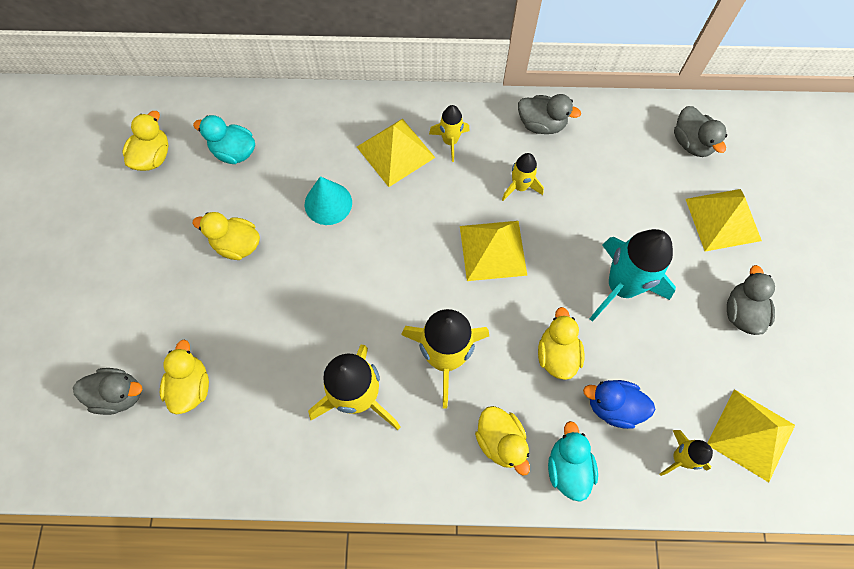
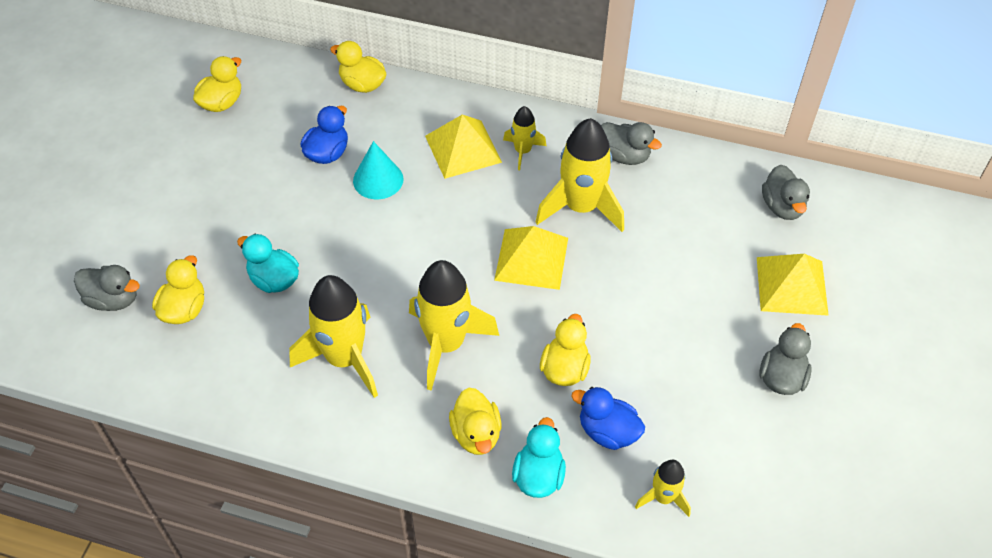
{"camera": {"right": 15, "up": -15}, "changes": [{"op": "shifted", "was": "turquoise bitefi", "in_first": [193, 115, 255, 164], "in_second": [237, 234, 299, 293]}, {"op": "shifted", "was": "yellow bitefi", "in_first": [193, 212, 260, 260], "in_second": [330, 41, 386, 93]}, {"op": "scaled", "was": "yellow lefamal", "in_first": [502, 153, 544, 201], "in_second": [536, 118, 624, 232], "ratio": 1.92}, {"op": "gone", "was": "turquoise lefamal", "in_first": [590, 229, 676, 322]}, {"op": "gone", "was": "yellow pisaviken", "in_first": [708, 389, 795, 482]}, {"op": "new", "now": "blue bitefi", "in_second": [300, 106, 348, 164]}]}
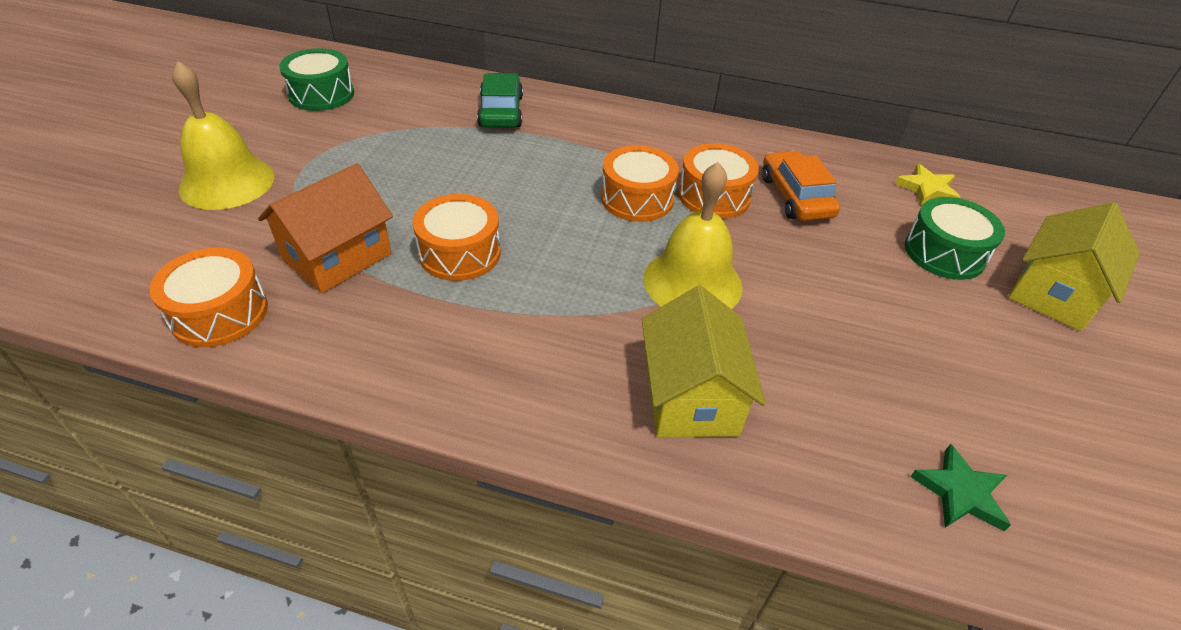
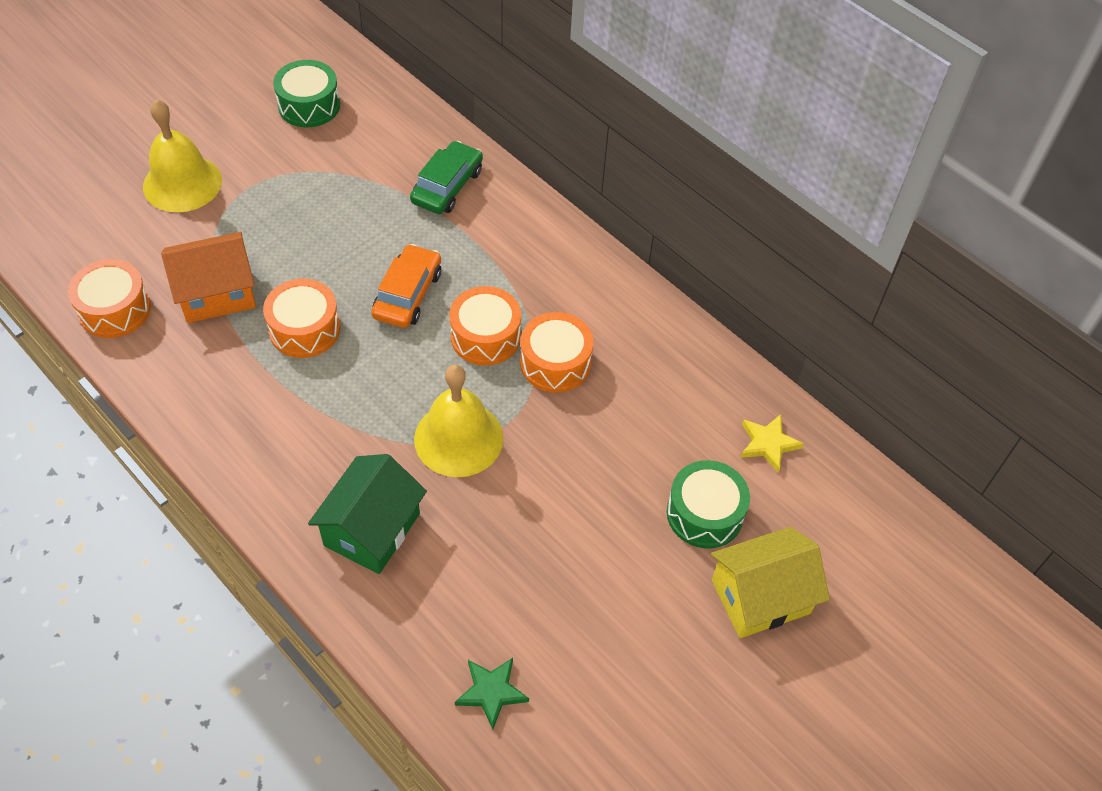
{"camera": {"right": 30, "up": 10}, "changes": [{"op": "repainted", "was": "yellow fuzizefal", "now": "green fuzizefal", "in_first": [642, 286, 766, 438], "in_second": [308, 454, 427, 574]}, {"op": "shifted", "was": "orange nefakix", "in_first": [762, 151, 840, 221], "in_second": [371, 244, 441, 328]}]}
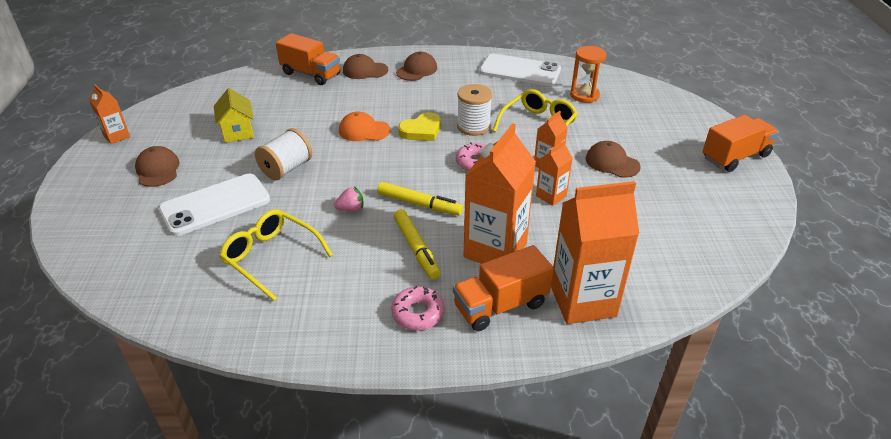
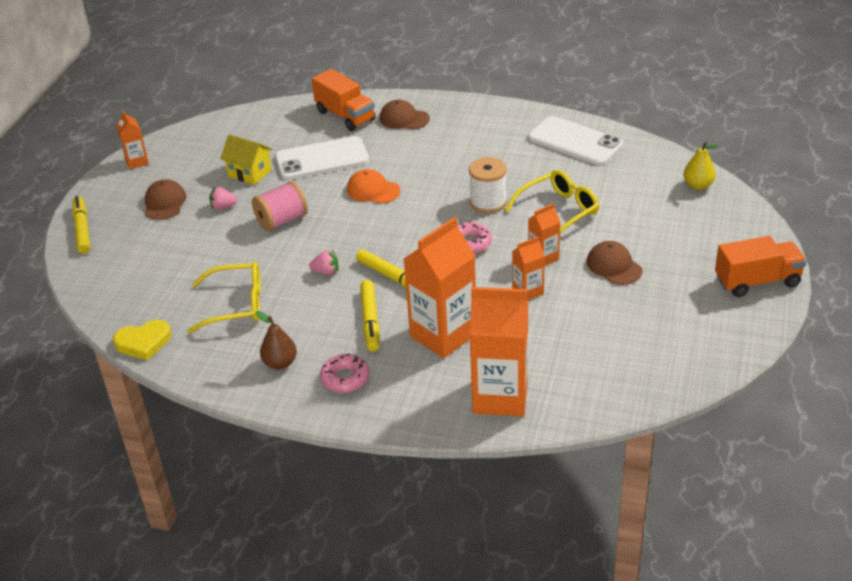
{"camera": {"right": 20, "up": 0}, "changes": [{"op": "shifted", "was": "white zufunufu", "in_first": [159, 174, 270, 236], "in_second": [275, 136, 369, 180]}, {"op": "rotated", "was": "yellow fuzizefal", "in_first": [214, 88, 254, 143], "in_second": [220, 134, 272, 185], "clockwise": -60}, {"op": "rotated", "was": "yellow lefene", "in_first": [219, 209, 333, 301], "in_second": [188, 262, 261, 333], "clockwise": 120}, {"op": "repainted", "was": "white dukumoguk", "now": "pink dukumoguk", "in_first": [255, 128, 312, 180], "in_second": [252, 181, 308, 231]}, {"op": "gone", "was": "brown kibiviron", "in_first": [396, 52, 437, 81]}, {"op": "shifted", "was": "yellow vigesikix", "in_first": [398, 112, 441, 141], "in_second": [113, 320, 171, 360]}, {"op": "gone", "was": "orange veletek", "in_first": [453, 245, 554, 331]}, {"op": "gone", "was": "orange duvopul", "in_first": [570, 46, 607, 103]}, {"op": "new", "now": "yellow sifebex", "in_second": [73, 196, 90, 254]}, {"op": "new", "now": "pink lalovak", "in_second": [209, 187, 237, 210]}, {"op": "new", "now": "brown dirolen", "in_second": [256, 311, 297, 369]}, {"op": "new", "now": "yellow dirolen", "in_second": [683, 141, 719, 190]}]}
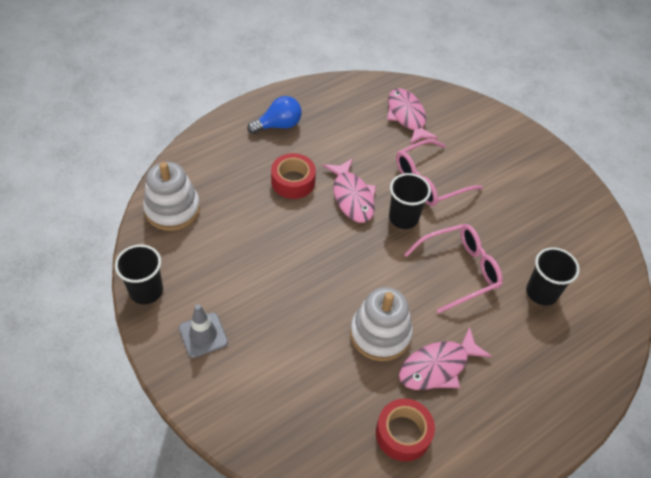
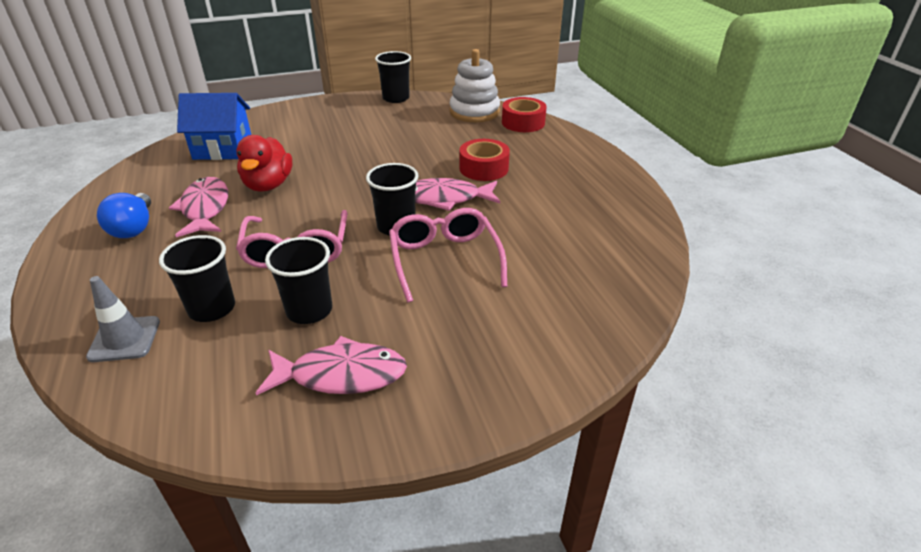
{"camera": {"right": 110, "up": -15}, "changes": [{"op": "shifted", "was": "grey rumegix", "in_first": [179, 304, 228, 358], "in_second": [86, 276, 160, 362]}, {"op": "shifted", "was": "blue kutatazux", "in_first": [247, 96, 302, 134], "in_second": [97, 193, 151, 238]}, {"op": "swapped", "was": "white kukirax", "now": "red bitefi", "in_first": [350, 287, 413, 361], "in_second": [236, 135, 292, 192]}, {"op": "shifted", "was": "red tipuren", "in_first": [376, 398, 435, 462], "in_second": [502, 97, 547, 132]}, {"op": "shifted", "was": "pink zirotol", "in_first": [387, 88, 438, 145], "in_second": [256, 336, 407, 395]}, {"op": "new", "now": "blue fuzizefal", "in_second": [177, 93, 251, 160]}, {"op": "new", "now": "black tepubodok", "in_second": [265, 237, 332, 324]}]}
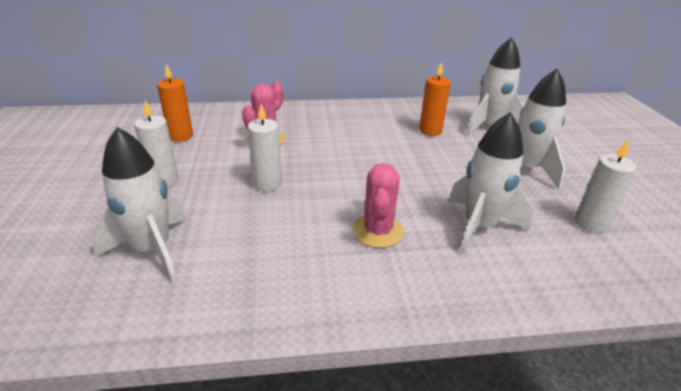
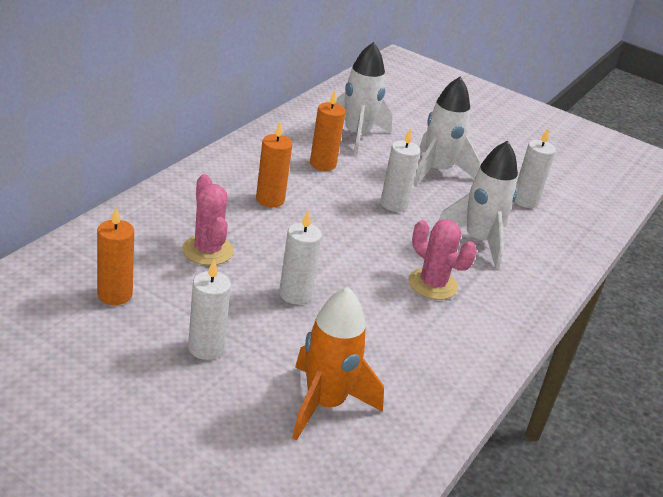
{"camera": {"right": -55, "up": 0}, "changes": [{"op": "repainted", "was": "white lefamal", "now": "orange lefamal", "in_first": [91, 127, 187, 282], "in_second": [292, 287, 384, 440]}, {"op": "new", "now": "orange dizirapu", "in_second": [256, 122, 292, 207]}, {"op": "new", "now": "white dizirapu", "in_second": [380, 128, 421, 212]}]}
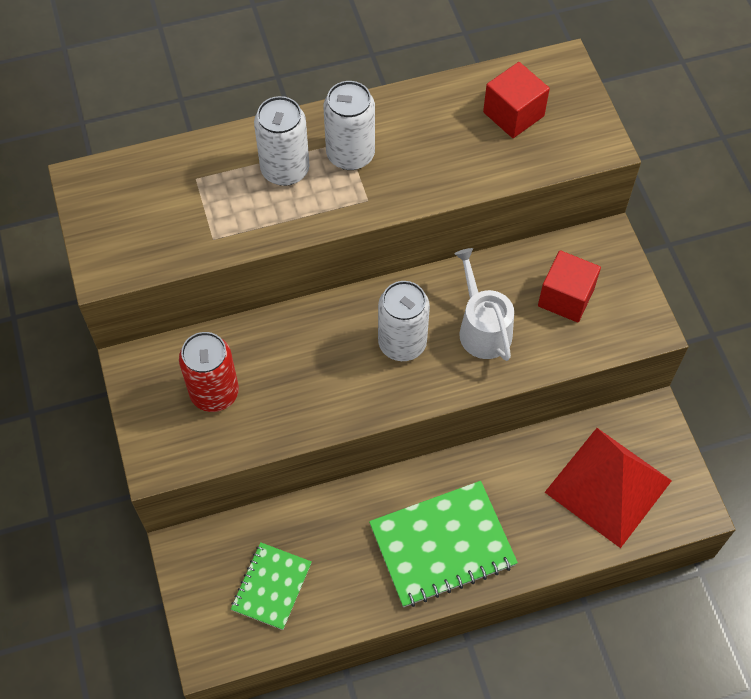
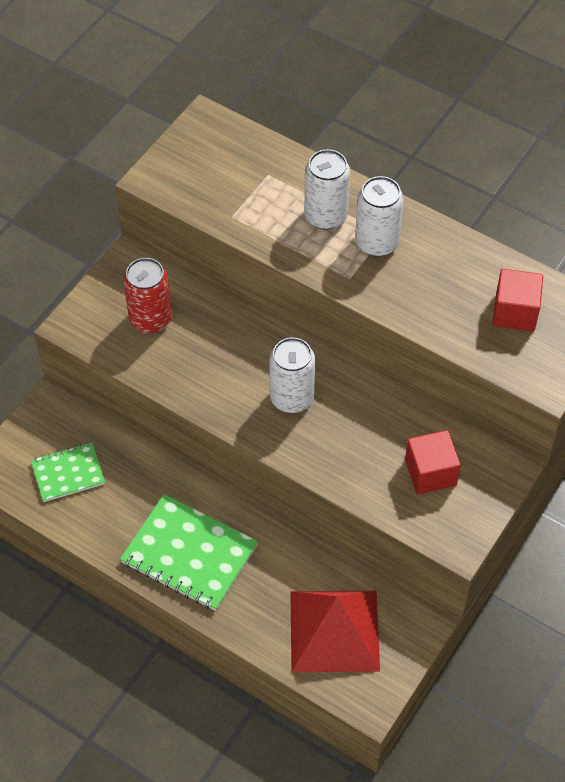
{"camera": {"right": 50, "up": -5}, "changes": [{"op": "gone", "was": "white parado", "in_first": [454, 248, 514, 361]}]}
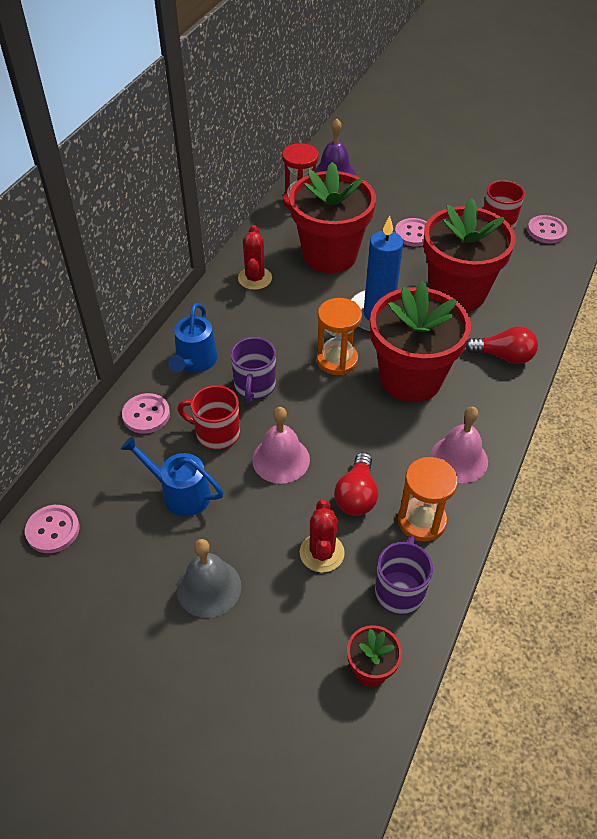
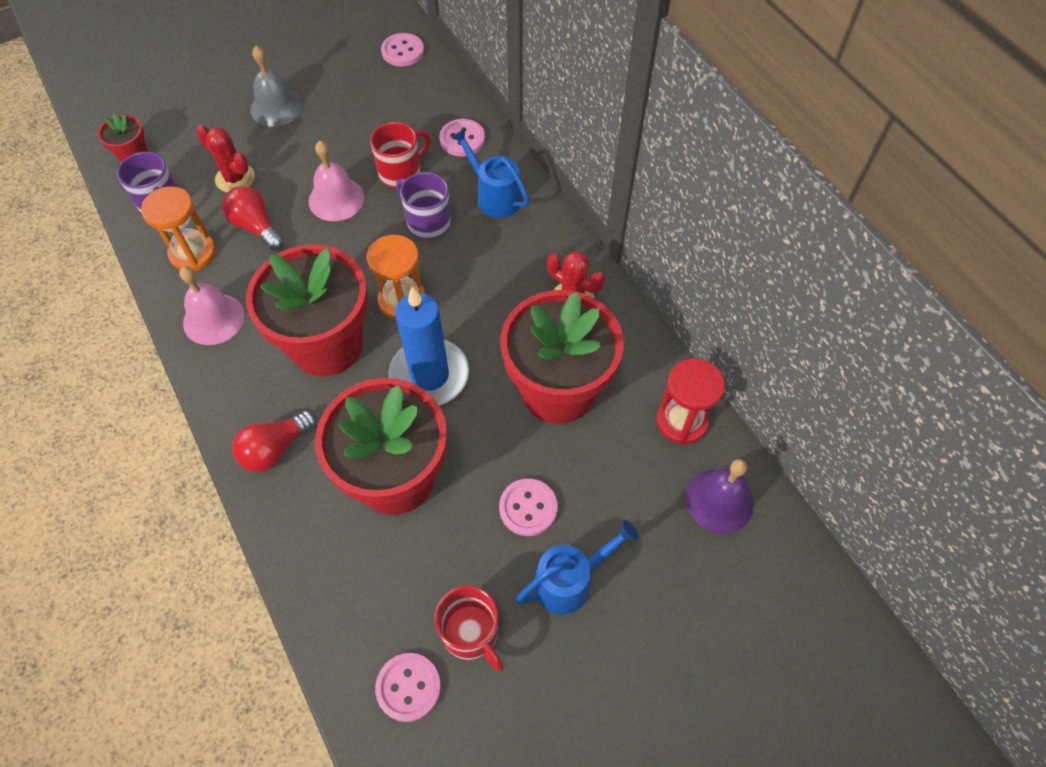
{"camera": {"right": 125, "up": 10}, "changes": [{"op": "shifted", "was": "blue parado", "in_first": [121, 436, 223, 517], "in_second": [515, 520, 639, 614]}]}
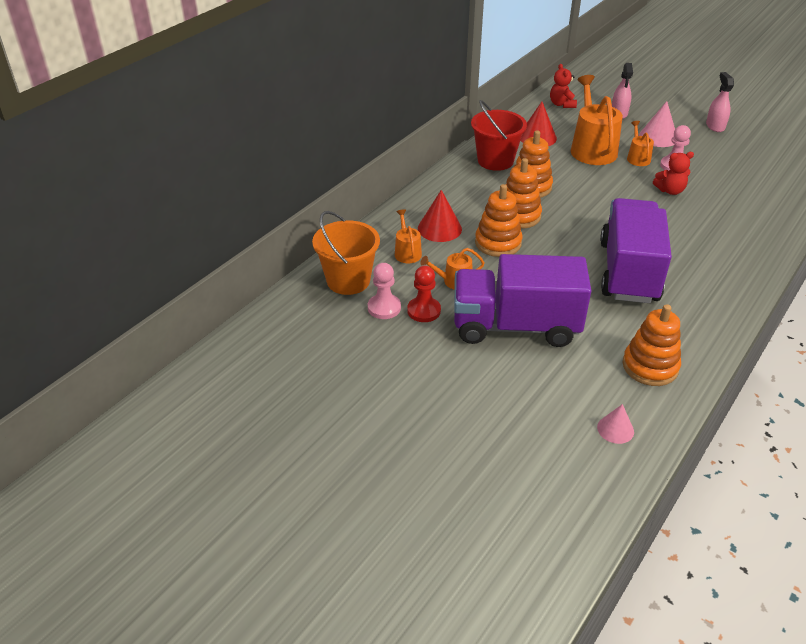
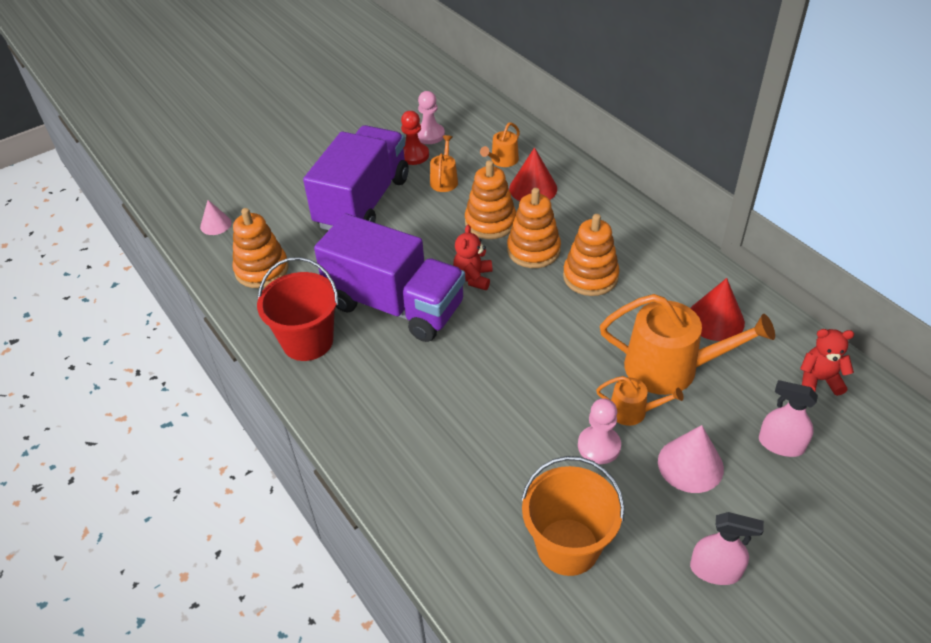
{"camera": {"right": 110, "up": 5}, "changes": [{"op": "shifted", "was": "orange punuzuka", "in_first": [312, 211, 380, 295], "in_second": [521, 456, 624, 576]}, {"op": "rotated", "was": "orange parado", "in_first": [395, 210, 422, 263], "in_second": [480, 123, 520, 167], "clockwise": 120}, {"op": "shifted", "was": "red punuzuka", "in_first": [471, 100, 527, 171], "in_second": [257, 257, 339, 361]}, {"op": "shifted", "was": "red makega", "in_first": [653, 152, 694, 195], "in_second": [453, 225, 492, 290]}]}
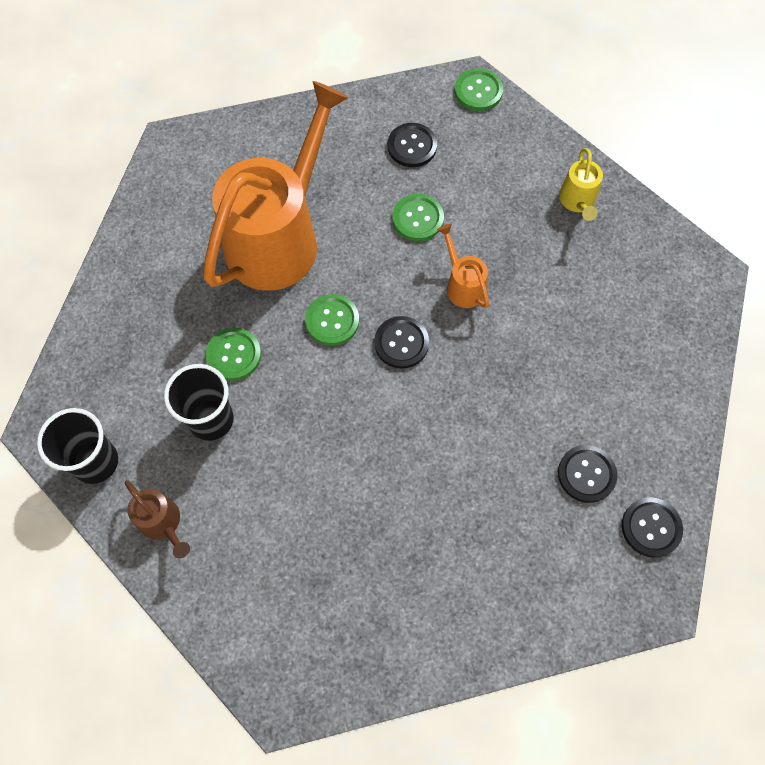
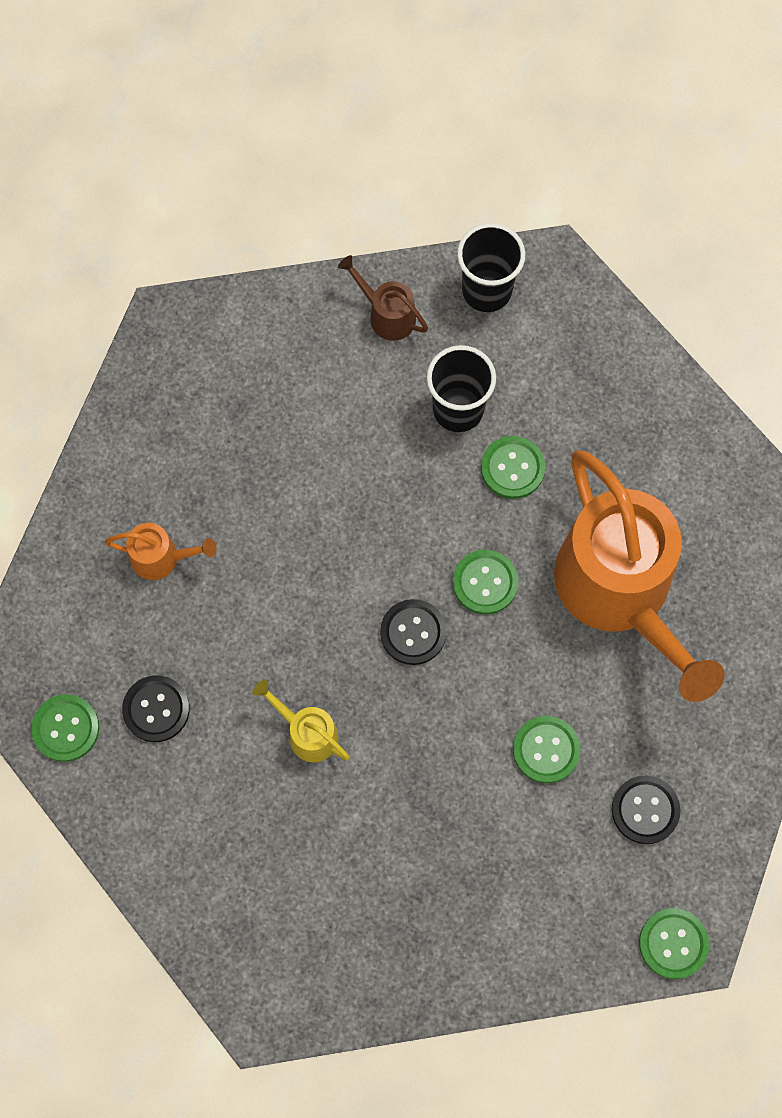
{"camera": {"right": 125, "up": 5}, "changes": [{"op": "rotated", "was": "brown parado", "in_first": [125, 480, 190, 558], "in_second": [338, 255, 428, 341], "clockwise": 45}, {"op": "shifted", "was": "orange parado", "in_first": [437, 224, 489, 308], "in_second": [105, 523, 217, 580]}, {"op": "shifted", "was": "yellow parado", "in_first": [559, 148, 603, 221], "in_second": [253, 680, 350, 762]}, {"op": "repainted", "was": "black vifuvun", "now": "green vifuvun", "in_first": [622, 497, 683, 558], "in_second": [31, 694, 99, 762]}]}
